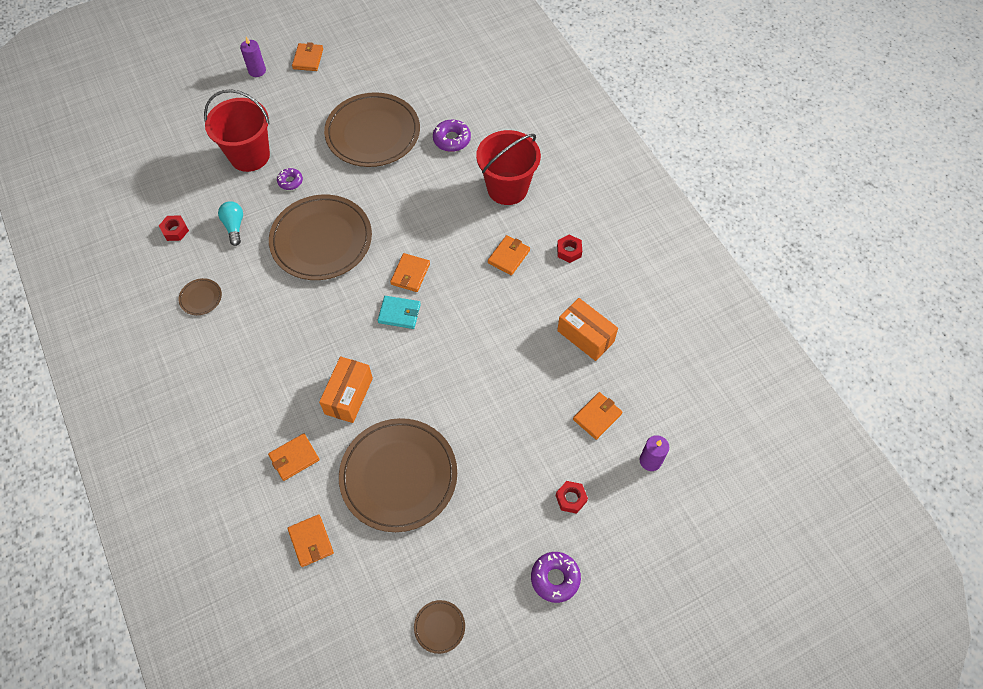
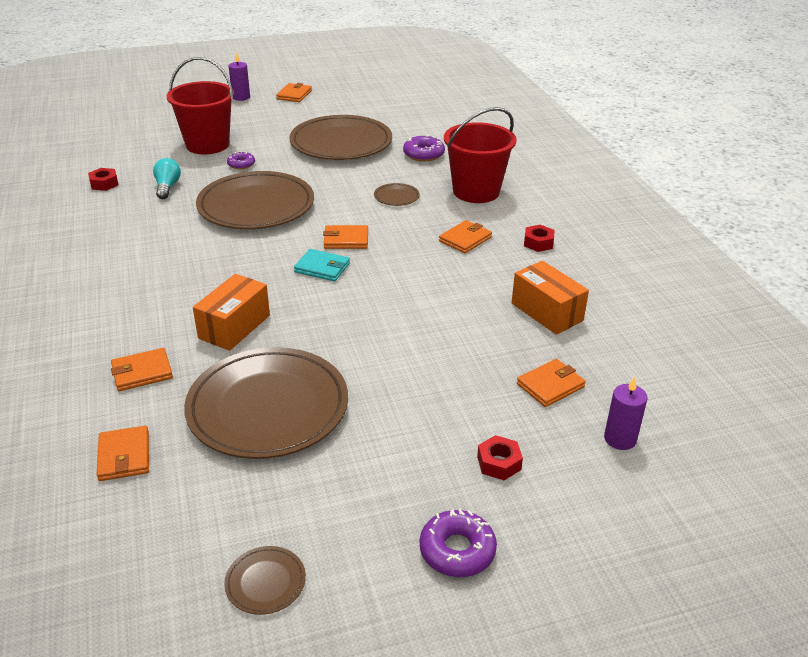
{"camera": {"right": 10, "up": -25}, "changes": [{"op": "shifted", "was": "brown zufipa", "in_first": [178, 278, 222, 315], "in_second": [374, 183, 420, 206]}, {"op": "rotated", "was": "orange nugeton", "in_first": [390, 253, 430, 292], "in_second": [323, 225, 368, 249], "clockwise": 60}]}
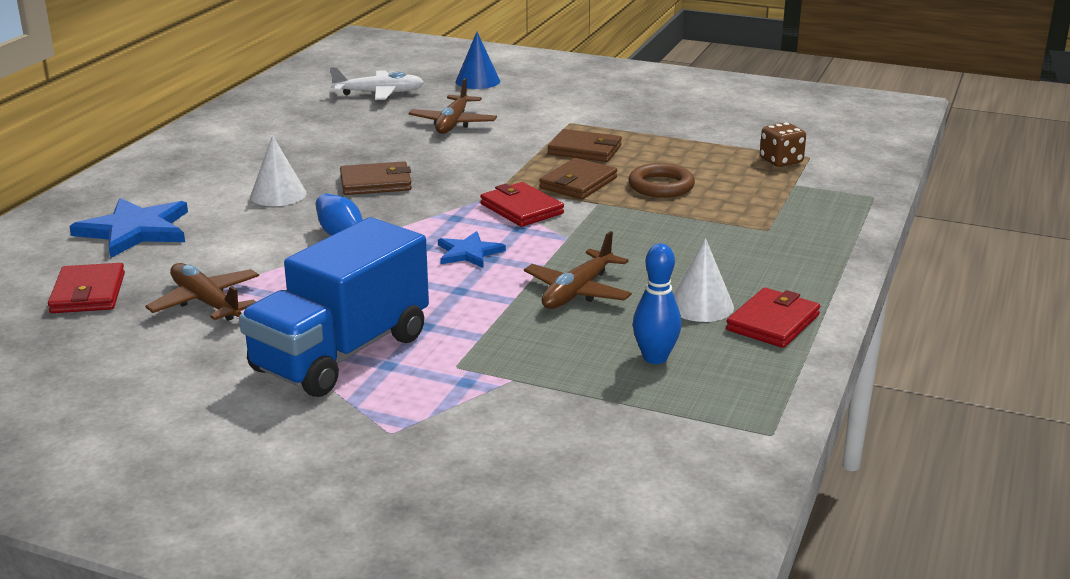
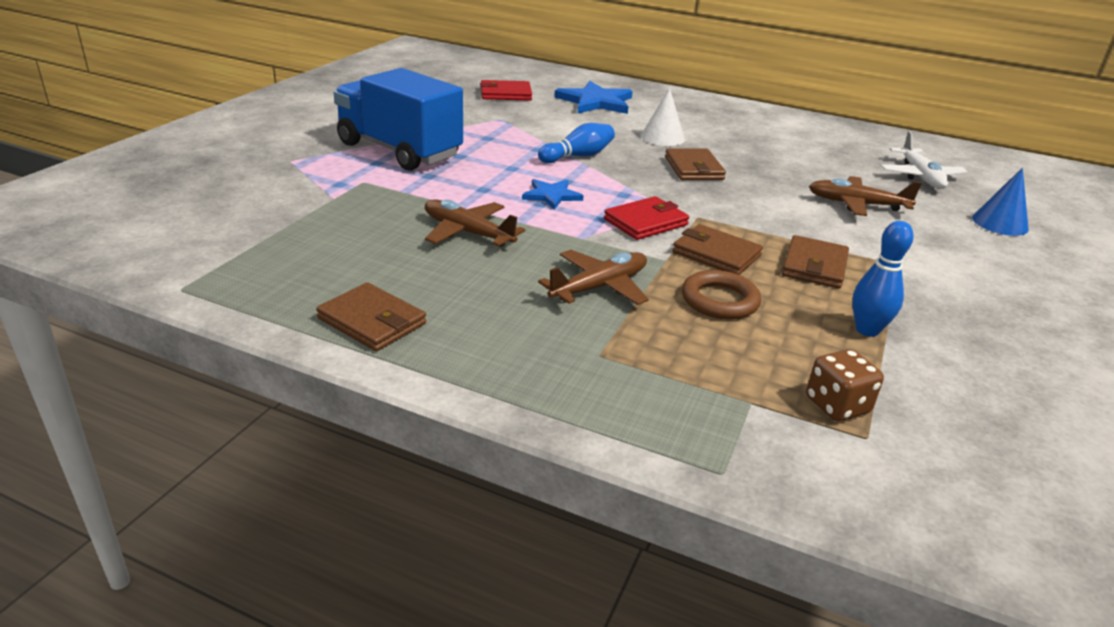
{"camera": {"right": 90, "up": 5}, "changes": [{"op": "shifted", "was": "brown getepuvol", "in_first": [145, 263, 259, 321], "in_second": [538, 250, 649, 305]}, {"op": "shifted", "was": "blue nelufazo", "in_first": [633, 243, 681, 364], "in_second": [852, 221, 914, 337]}, {"op": "gone", "was": "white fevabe", "in_first": [673, 238, 734, 322]}, {"op": "repainted", "was": "red nugeton", "now": "brown nugeton", "in_first": [726, 288, 820, 348], "in_second": [316, 282, 426, 351]}]}
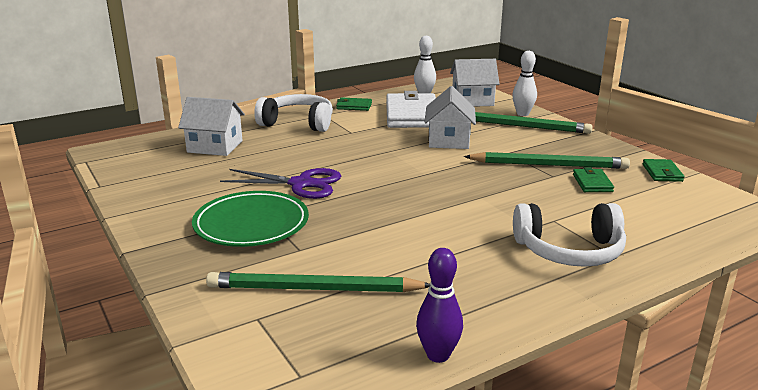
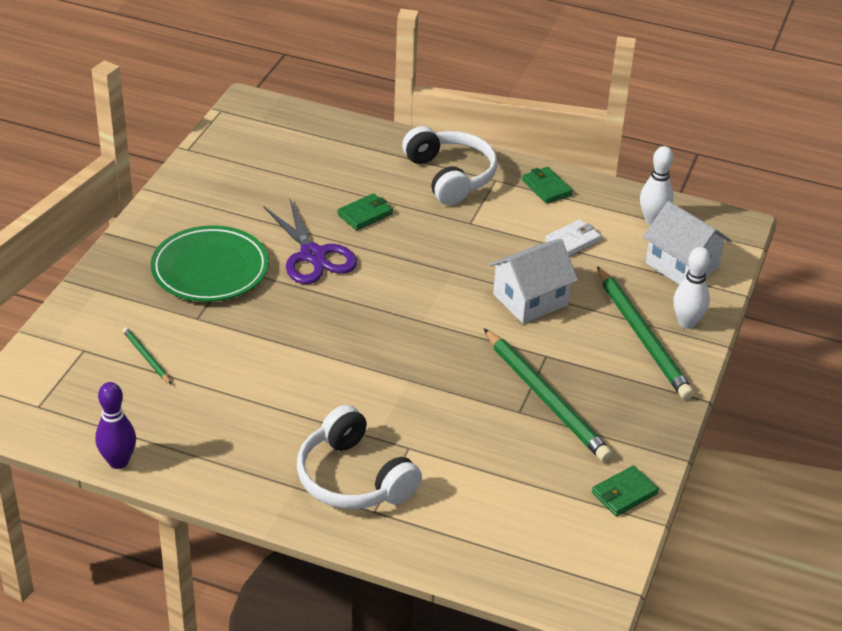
{"camera": {"right": 50, "up": 15}, "changes": [{"op": "gone", "was": "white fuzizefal", "in_first": [178, 97, 245, 156]}, {"op": "scaled", "was": "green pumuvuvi", "in_first": [206, 272, 431, 292], "in_second": [122, 327, 171, 384], "ratio": 0.46}, {"op": "scaled", "was": "white nugeton", "in_first": [386, 91, 436, 128], "in_second": [545, 219, 601, 256], "ratio": 0.47}, {"op": "shifted", "was": "green nugeton", "in_first": [573, 167, 614, 192], "in_second": [337, 193, 393, 230]}]}
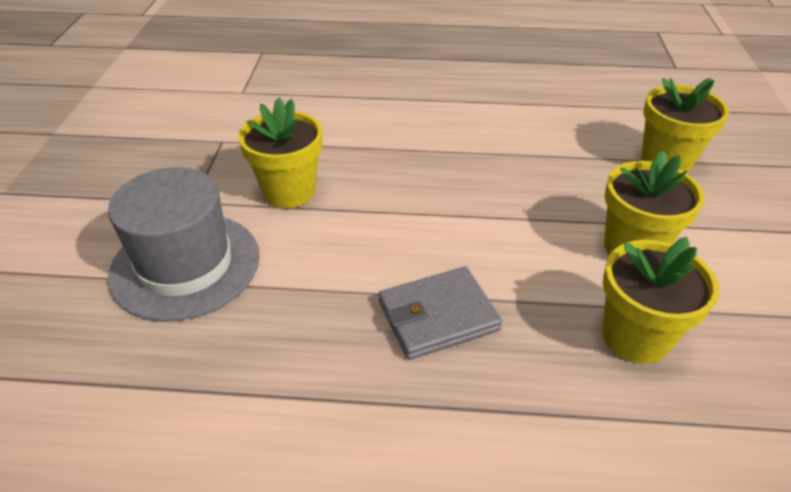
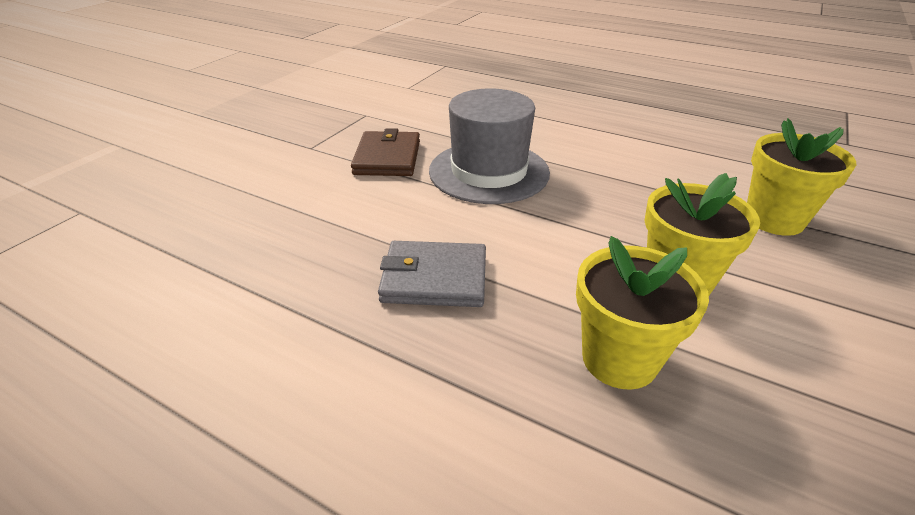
{"camera": {"right": 25, "up": -5}, "changes": [{"op": "shifted", "was": "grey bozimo", "in_first": [108, 167, 260, 322], "in_second": [429, 89, 550, 204]}, {"op": "swapped", "was": "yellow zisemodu", "now": "brown nugeton", "in_first": [238, 98, 322, 208], "in_second": [351, 128, 420, 176]}]}
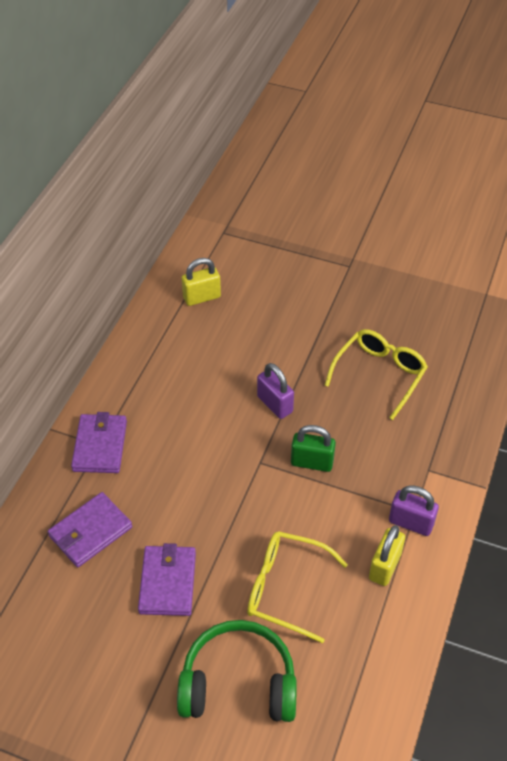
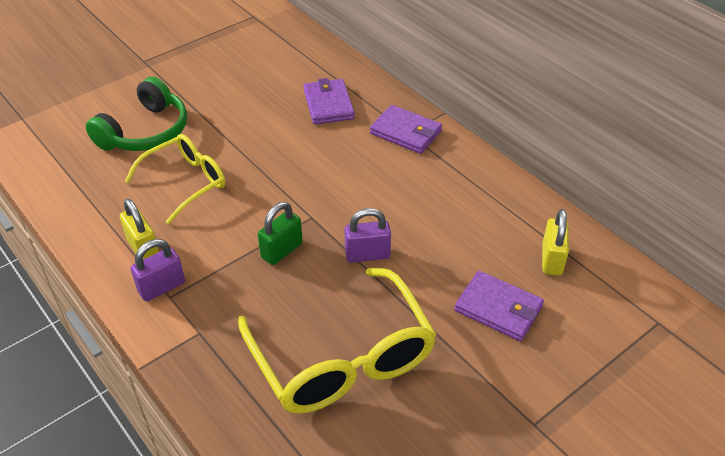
{"camera": {"right": 120, "up": -5}, "changes": [{"op": "shifted", "was": "purple nugeton", "in_first": [138, 543, 196, 616], "in_second": [455, 271, 544, 341]}, {"op": "scaled", "was": "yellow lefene", "in_first": [325, 329, 428, 420], "in_second": [238, 268, 436, 414], "ratio": 1.6}]}
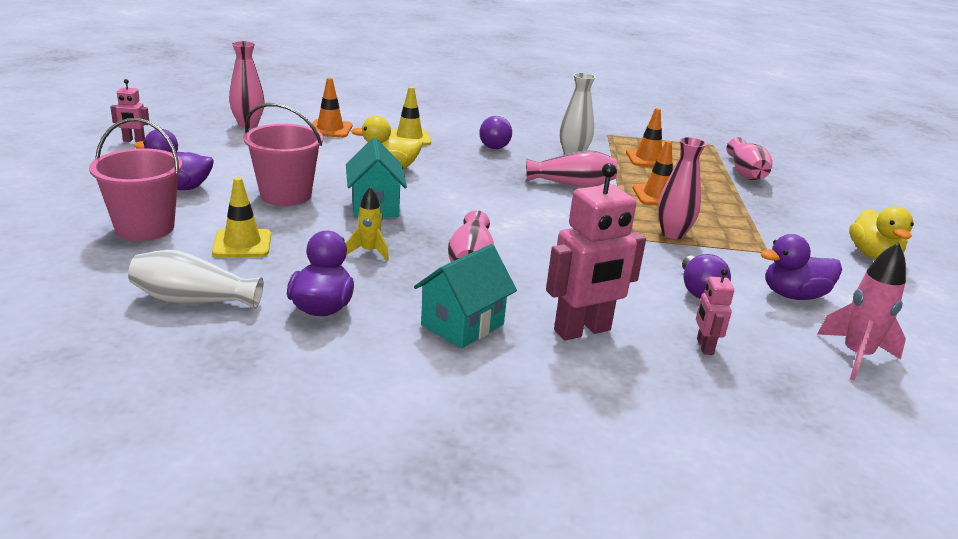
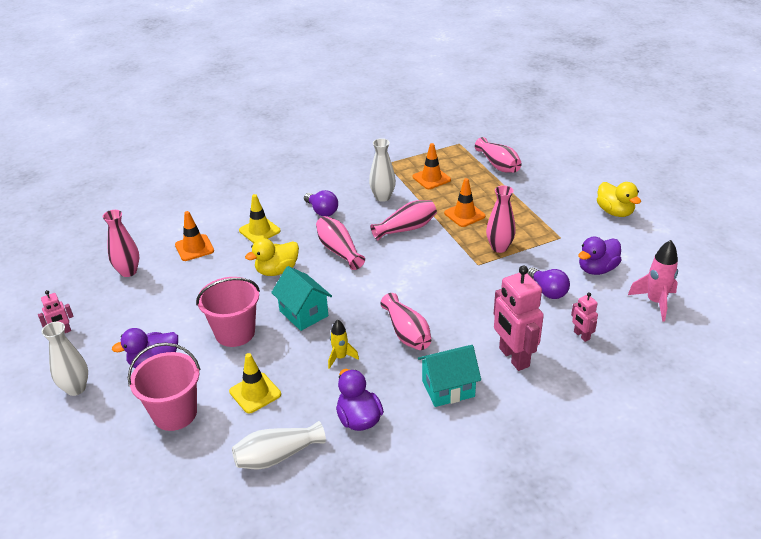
{"camera": {"right": -25, "up": 10}, "changes": [{"op": "rotated", "was": "turquoise fuzizefal", "in_first": [414, 244, 517, 348], "in_second": [418, 345, 481, 407], "clockwise": 60}, {"op": "rotated", "was": "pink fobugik", "in_first": [546, 163, 646, 340], "in_second": [494, 266, 544, 371], "clockwise": 120}, {"op": "new", "now": "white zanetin", "in_second": [42, 322, 88, 396]}, {"op": "new", "now": "pink zanetin", "in_second": [316, 216, 365, 270]}]}
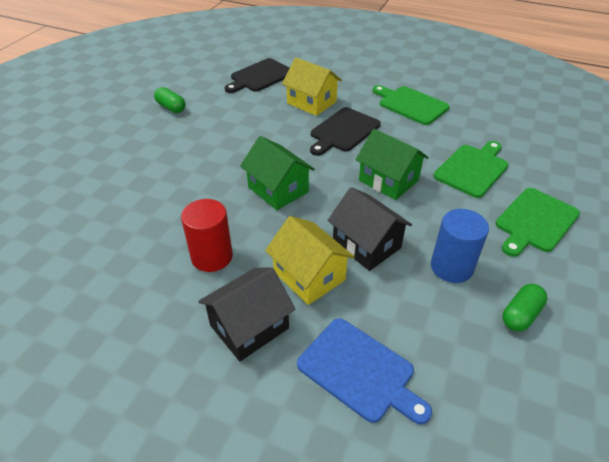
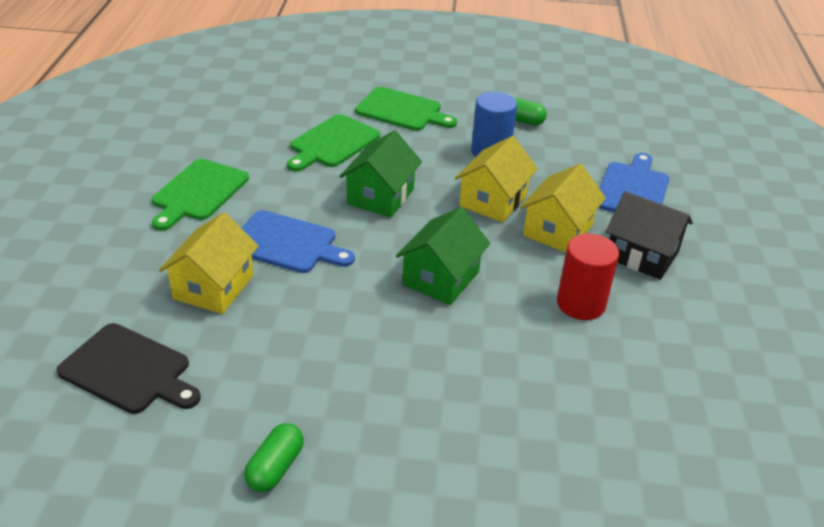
{"camera": {"right": -110, "up": -5}, "changes": [{"op": "repainted", "was": "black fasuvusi", "now": "blue fasuvusi", "in_first": [310, 107, 381, 156], "in_second": [241, 210, 355, 273]}, {"op": "repainted", "was": "black fuzizefal", "now": "yellow fuzizefal", "in_first": [327, 187, 412, 271], "in_second": [455, 136, 538, 222]}, {"op": "rotated", "was": "green fasuvusi", "in_first": [433, 141, 509, 198], "in_second": [287, 114, 380, 172], "clockwise": -75}]}
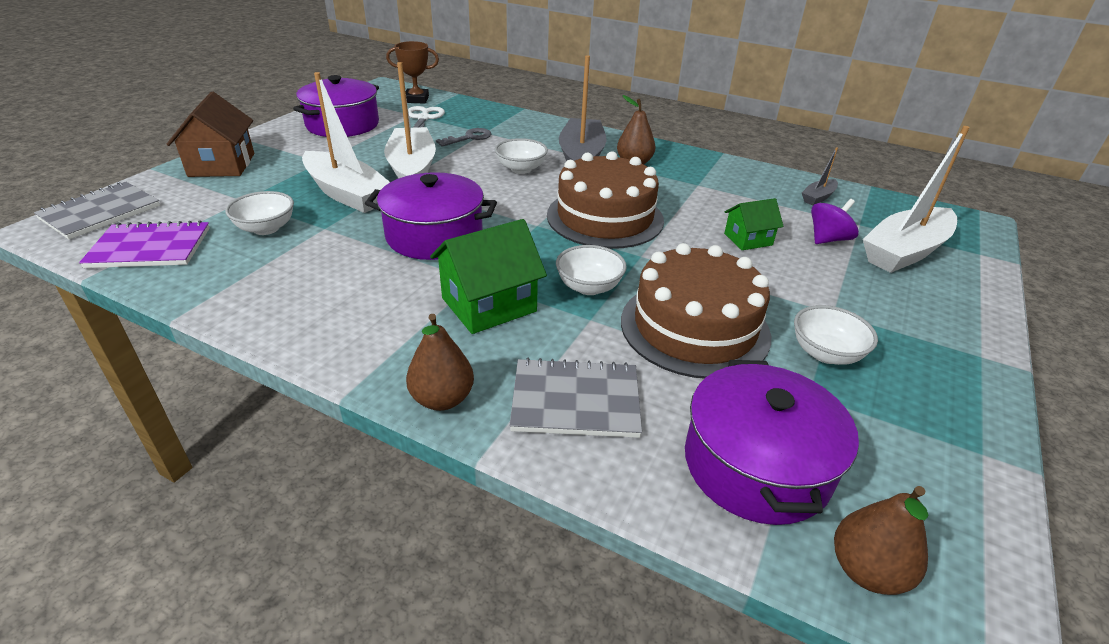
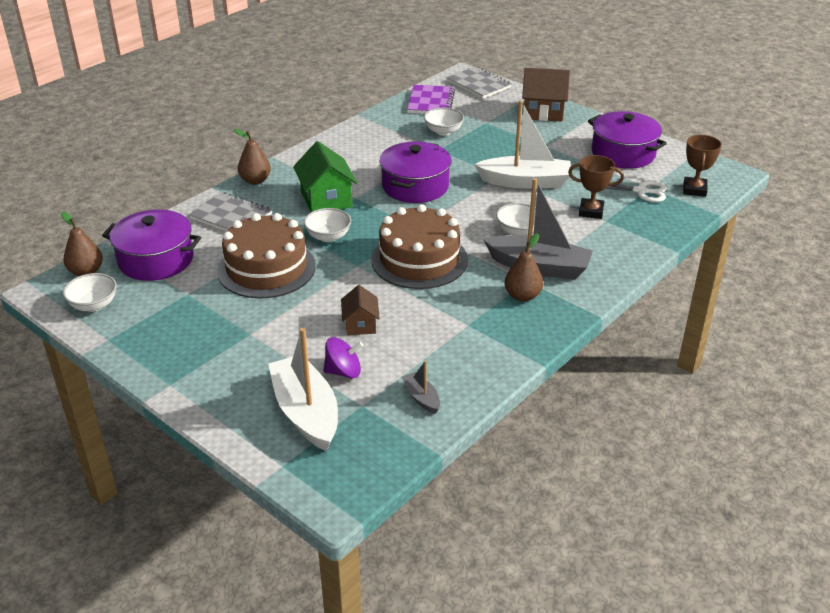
{"camera": {"right": 105, "up": 0}, "changes": [{"op": "gone", "was": "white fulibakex", "in_first": [302, 72, 390, 213]}, {"op": "swapped", "was": "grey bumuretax", "now": "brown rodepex", "in_first": [436, 128, 491, 147], "in_second": [568, 155, 624, 219]}, {"op": "rotated", "was": "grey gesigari", "in_first": [509, 358, 642, 438], "in_second": [189, 192, 272, 231], "clockwise": -75}, {"op": "repainted", "was": "green fuzizefal", "now": "brown fuzizefal", "in_first": [724, 198, 784, 250], "in_second": [341, 285, 380, 335]}, {"op": "shifted", "was": "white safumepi", "in_first": [794, 305, 878, 365], "in_second": [63, 273, 117, 312]}, {"op": "rotated", "was": "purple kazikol", "in_first": [811, 199, 859, 244], "in_second": [324, 337, 363, 379], "clockwise": -75}]}
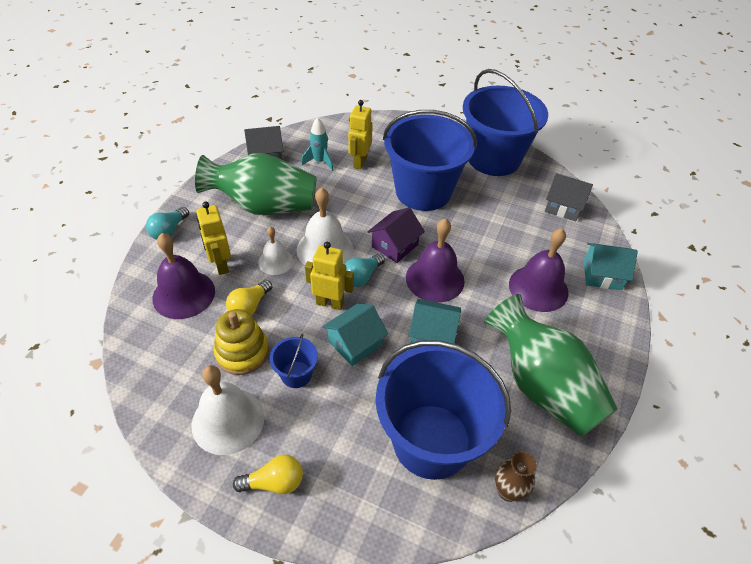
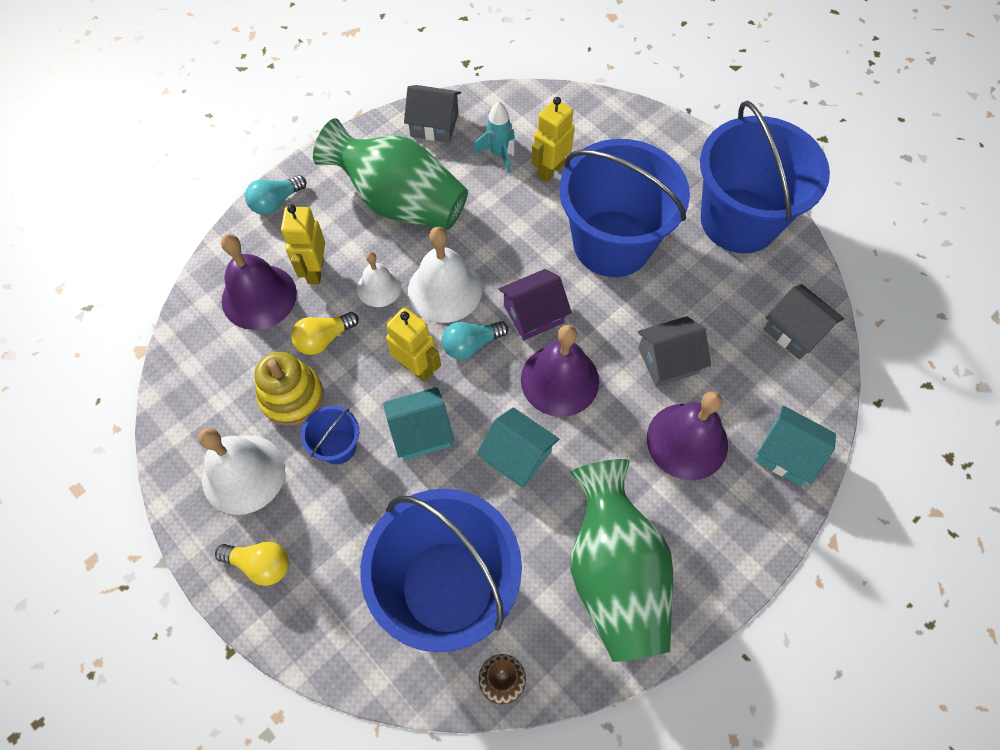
{"camera": {"right": 25, "up": 15}, "changes": [{"op": "new", "now": "grey fuzizefal", "in_second": [637, 316, 711, 387]}]}
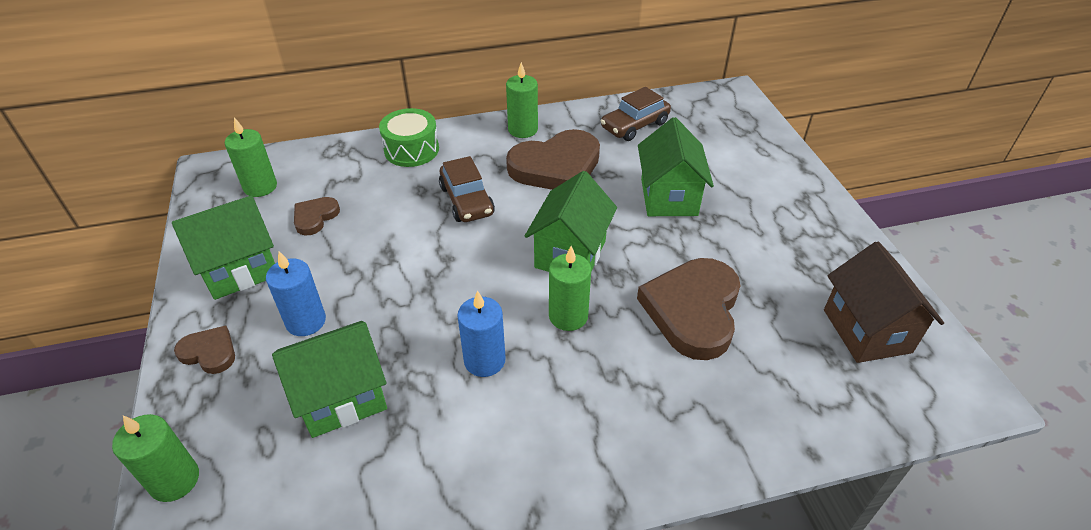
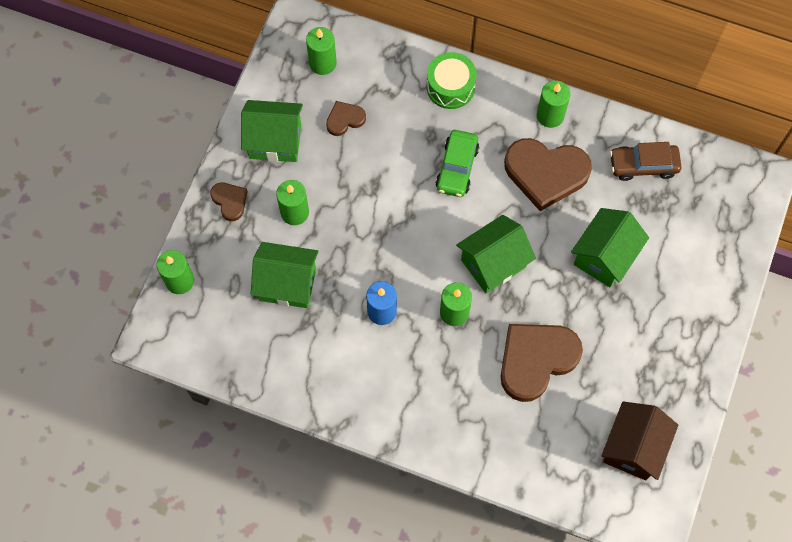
{"camera": {"right": 35, "up": 25}, "changes": [{"op": "repainted", "was": "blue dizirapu", "now": "green dizirapu", "in_first": [266, 251, 326, 336], "in_second": [276, 180, 309, 225]}, {"op": "repainted", "was": "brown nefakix", "now": "green nefakix", "in_first": [439, 156, 495, 222], "in_second": [436, 130, 479, 197]}]}
